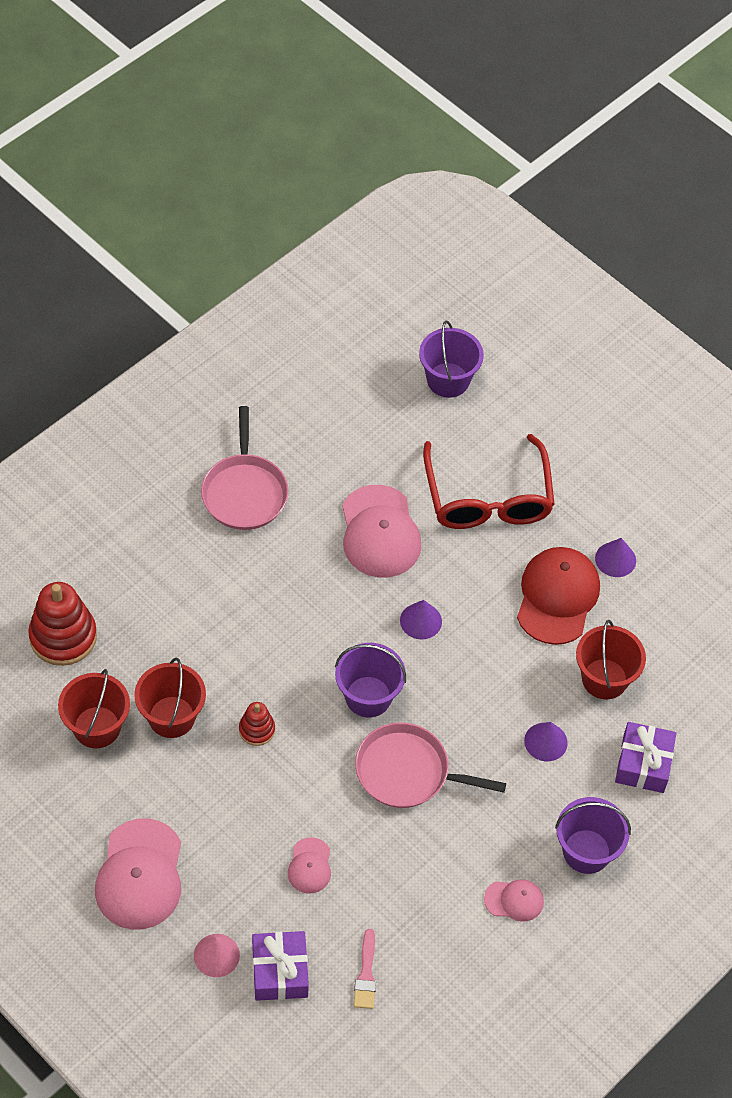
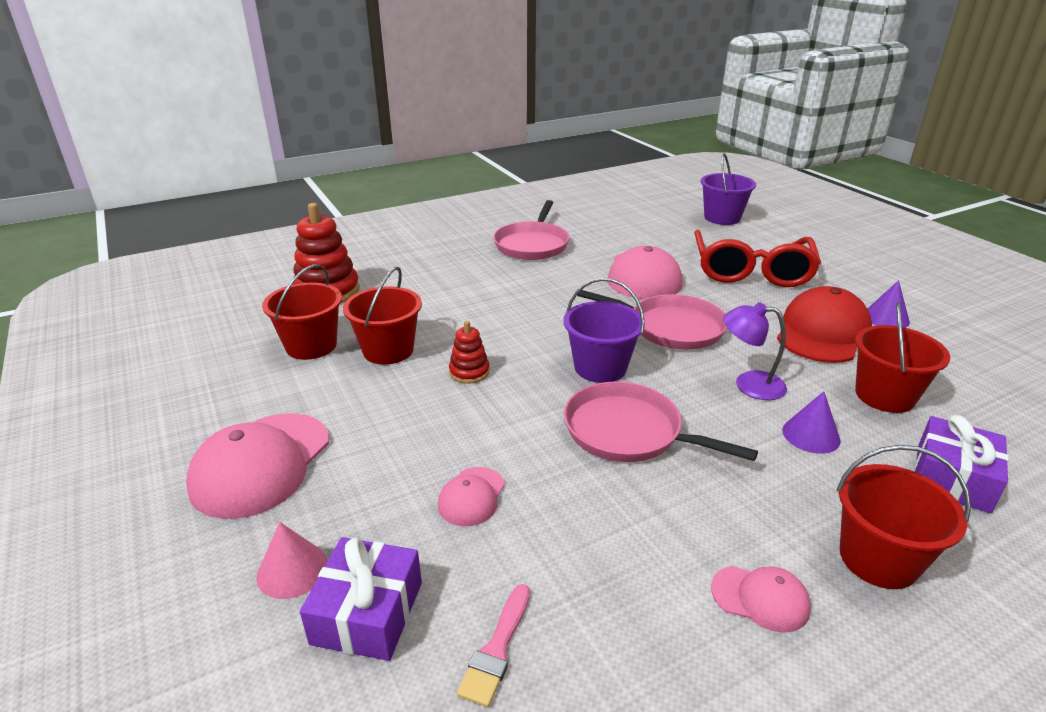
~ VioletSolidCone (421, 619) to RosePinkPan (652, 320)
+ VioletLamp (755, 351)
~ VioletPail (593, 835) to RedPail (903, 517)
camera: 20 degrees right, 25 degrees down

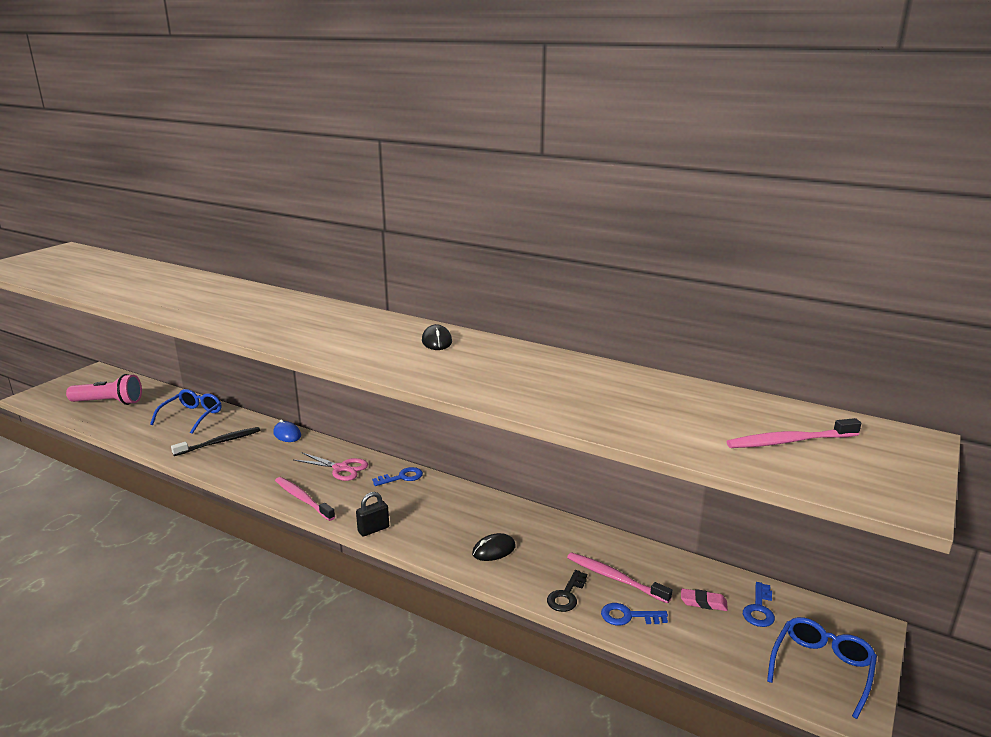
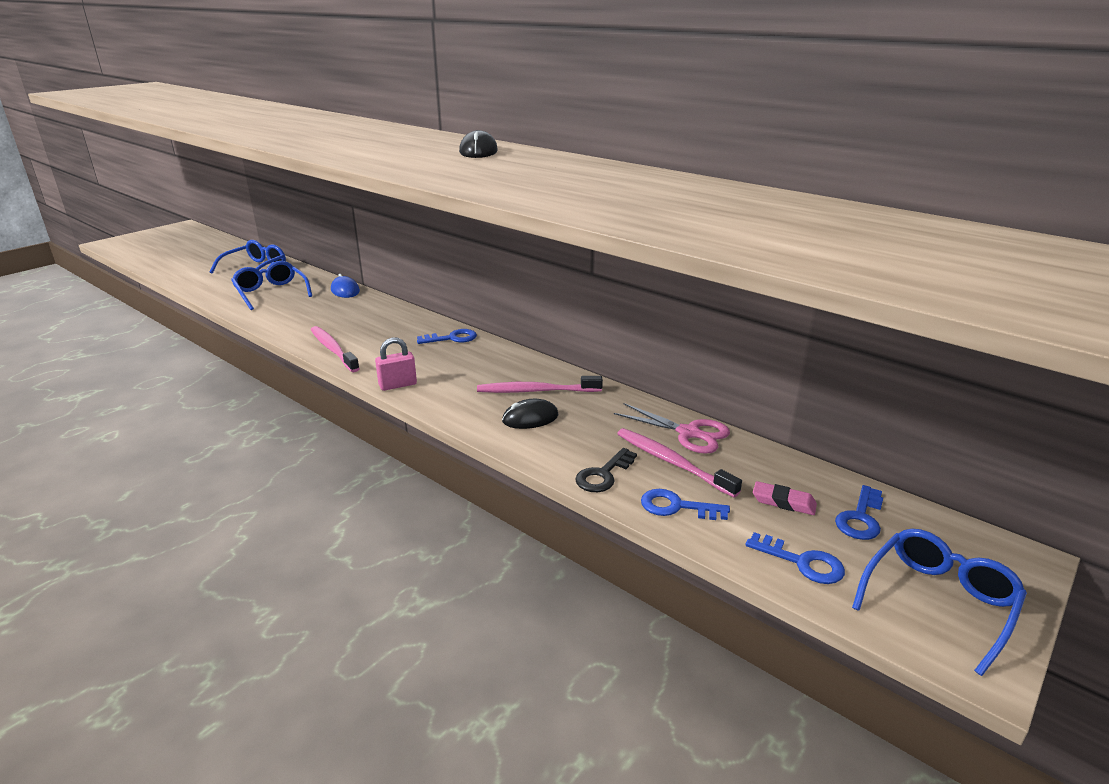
~ EbonyToothBrush (215, 441) to BlueEyeglasses (271, 285)
~ EbonyLock (372, 514) to RosePinkLock (396, 364)
~ RosePinkToothBrush (794, 433) to (540, 384)
~ RosePinkScissors (331, 466) to (672, 428)
+ BlueKey (795, 558)
- RosePinkPocketTorch (104, 389)
camera: 10 degrees right, 5 degrees up

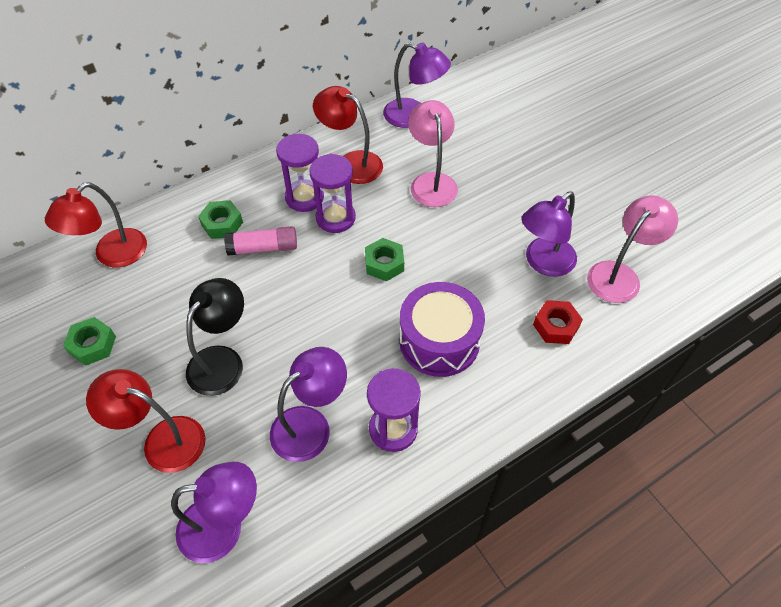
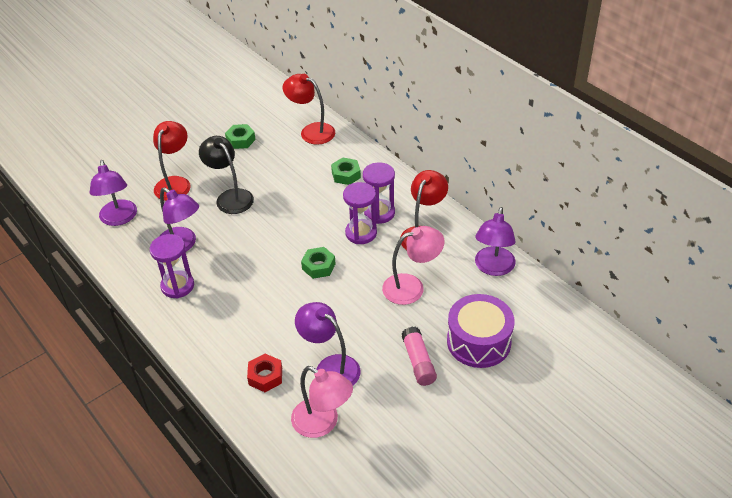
~ EbonyLamp (215, 337) = (226, 175) 150 degrees counterclockwise
~ RosePinkGlue (260, 241) to (419, 356)
~ VioletDrum (442, 329) to (480, 331)
camera: 85 degrees right, 10 degrees down

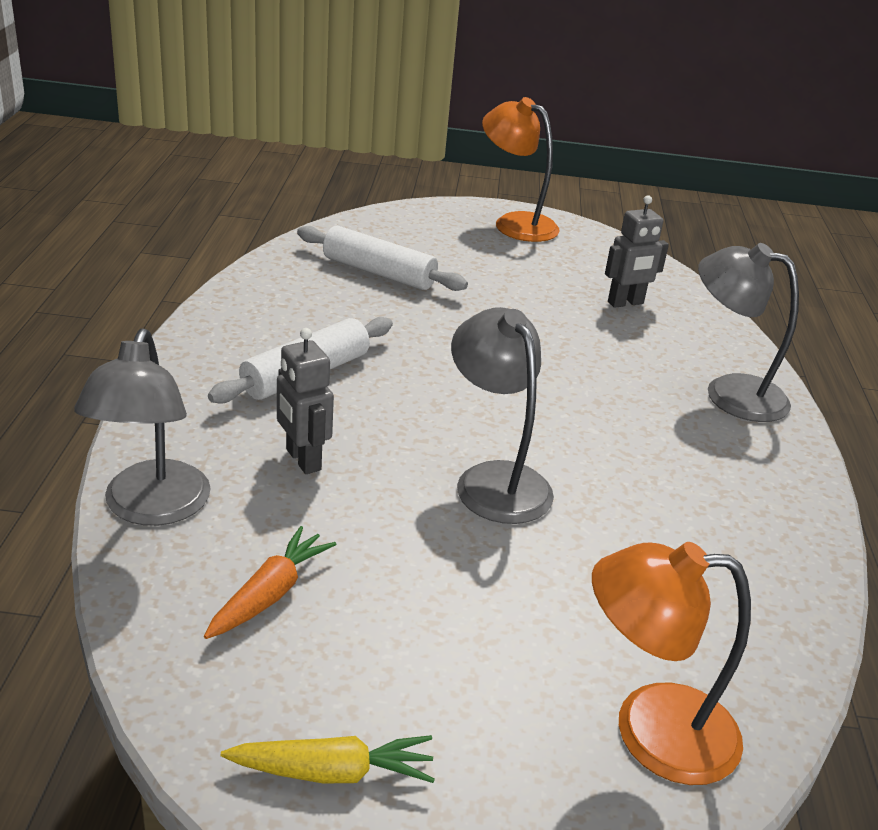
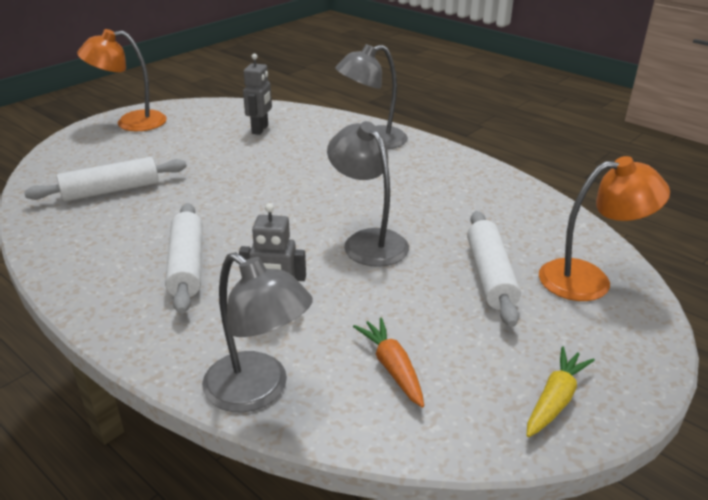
~ GrayLamp (502, 415) = (368, 194) 45 degrees clockwise
+ SnowWhitePastryRoller (494, 269)
~ OrangeColouredLamp (671, 663) = (604, 228) 135 degrees counterclockwise
camera: 50 degrees left, 0 degrees up

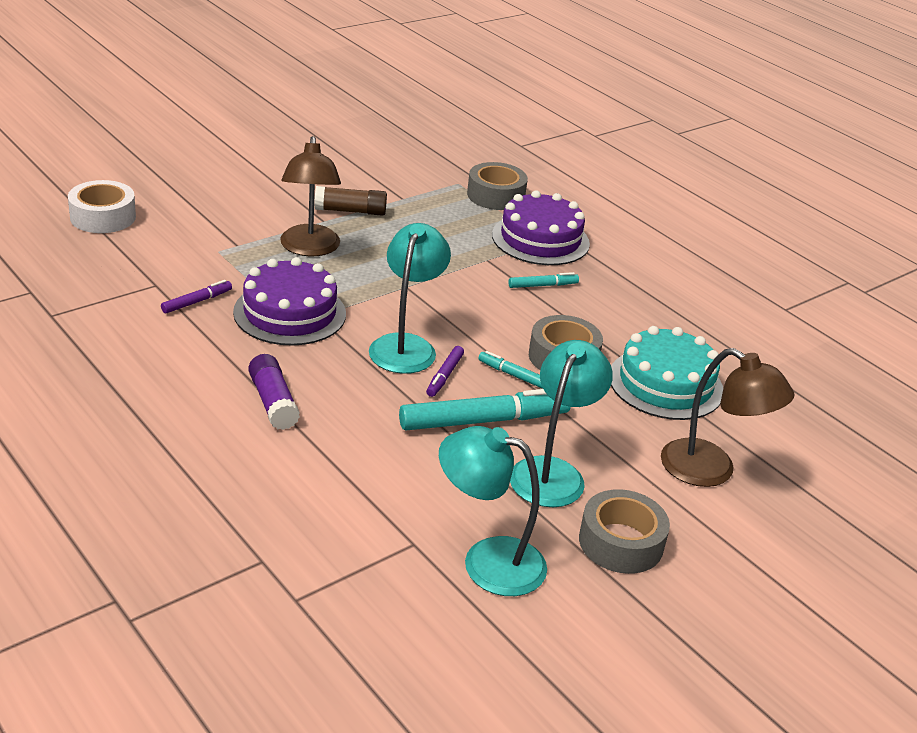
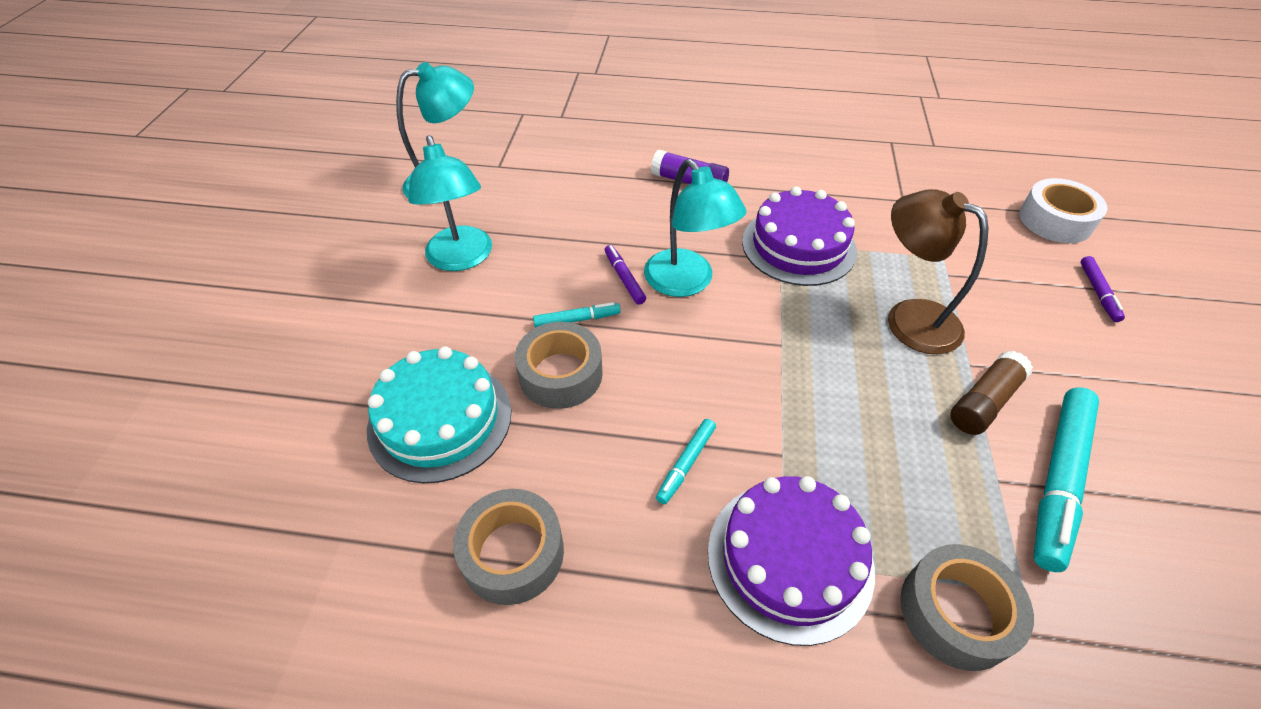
~ GrayRollOfTape (624, 531) to (508, 547)
~ TealMarker (485, 409) to (1066, 479)
~ VioletMarker (196, 296) to (1102, 289)
- RussetLamp (728, 417)
camera: 140 degrees right, 15 degrees up

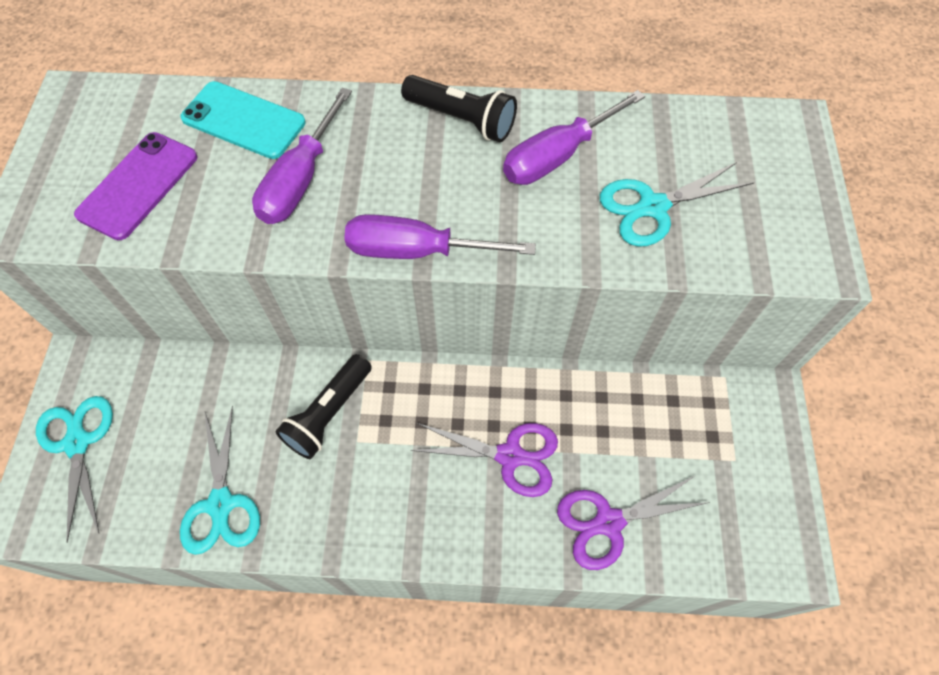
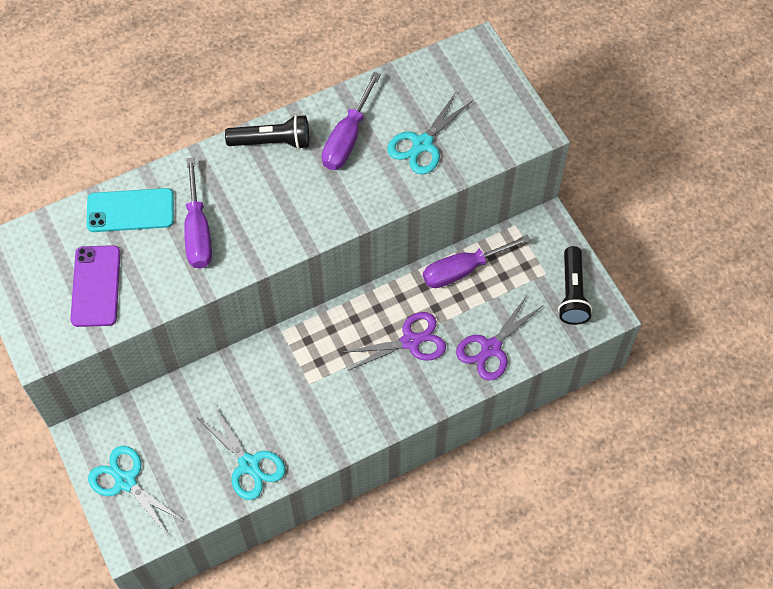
~ VioletFlatScrewdriver (440, 236) to (477, 261)
~ EbonyPocketTorch (323, 406) to (575, 285)
camera: 30 degrees left, 0 degrees up

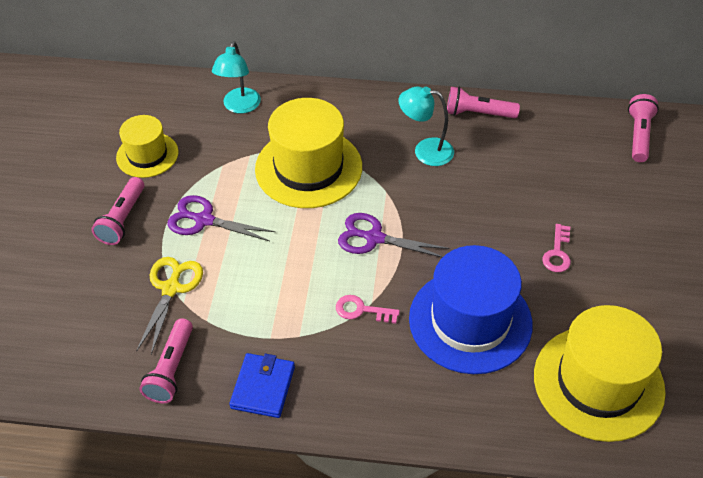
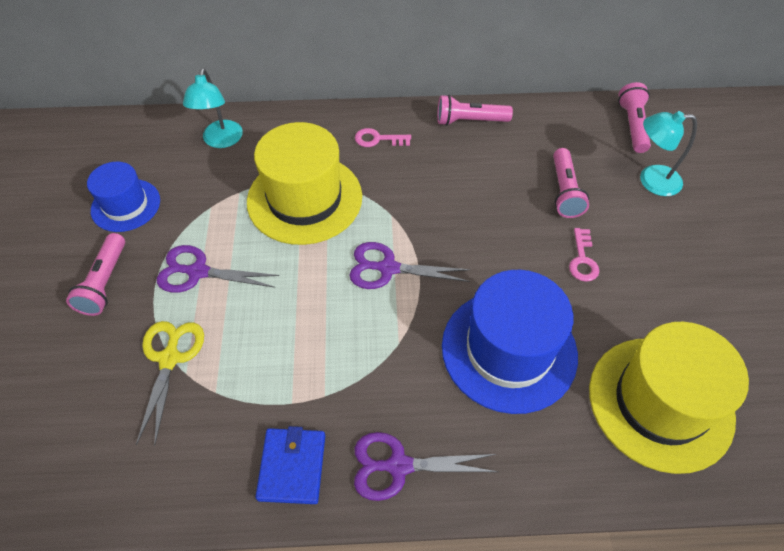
~ BrightYellowHat (147, 146) to BlueHat (123, 197)
+ VioletScissors (426, 466)
~ RosePinkKey (368, 309) to (383, 137)
~ RosePinkPocketTorch (166, 360) to (571, 183)
~ TealLamp (426, 126) to (668, 153)
camera: 10 degrees left, 5 degrees up

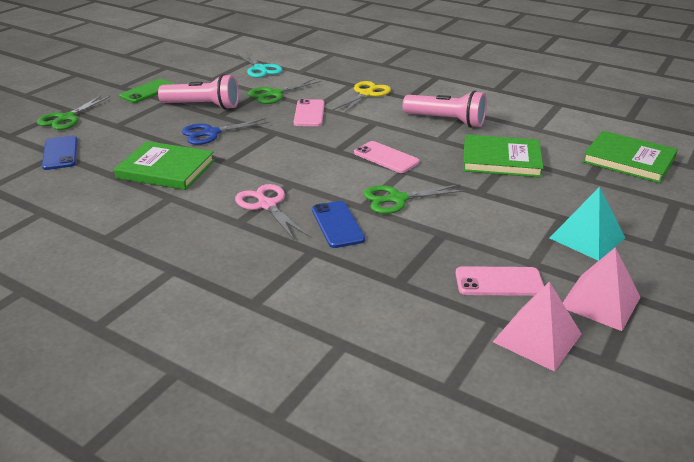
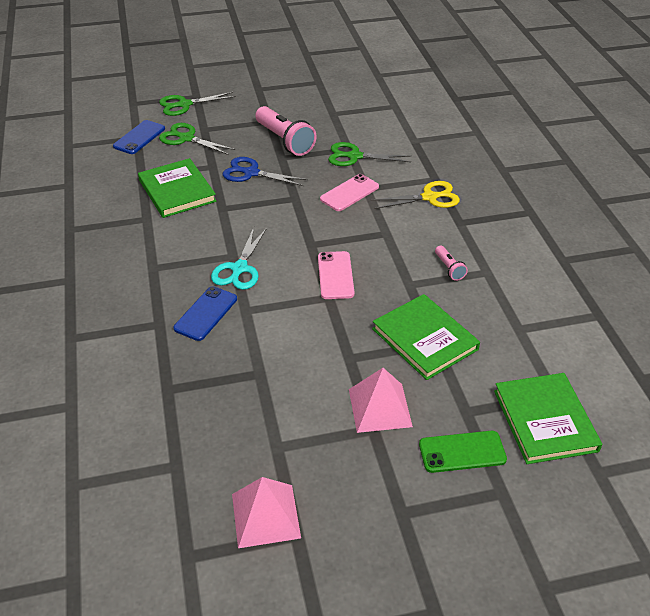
~ LeafGreenScissors (414, 199) to (197, 139)
~ TealScissors (259, 64) to (239, 258)
~ RosePinkSolidPyramid (537, 327) to (381, 400)
~ LeafGreenMobilePhone (146, 91) to (463, 452)
~ RosePinkPocketTorch (445, 109) = (451, 263) x0.49
- RosePinkScissors (272, 212)
- RosePinkMobilePhone (500, 281)
- TealSolidPyramid (587, 224)
camera: 45 degrees right, 10 degrees up

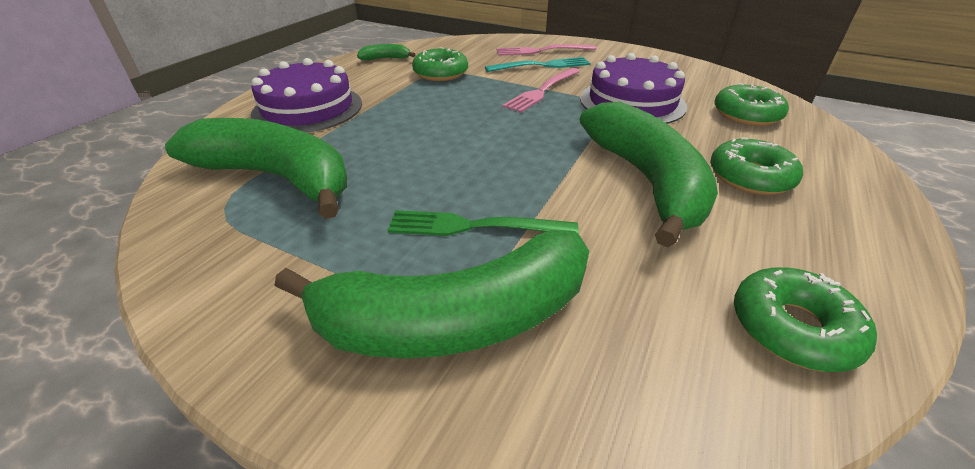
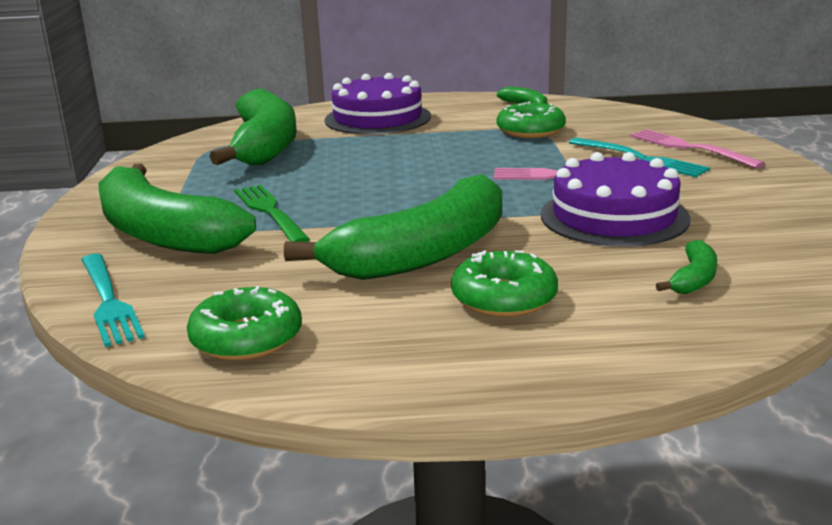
+ TealFork (113, 300)
~ LeafGreenDoughnut (751, 104) to LeafGreenBanana (686, 267)
camera: 60 degrees right, 15 degrees down

